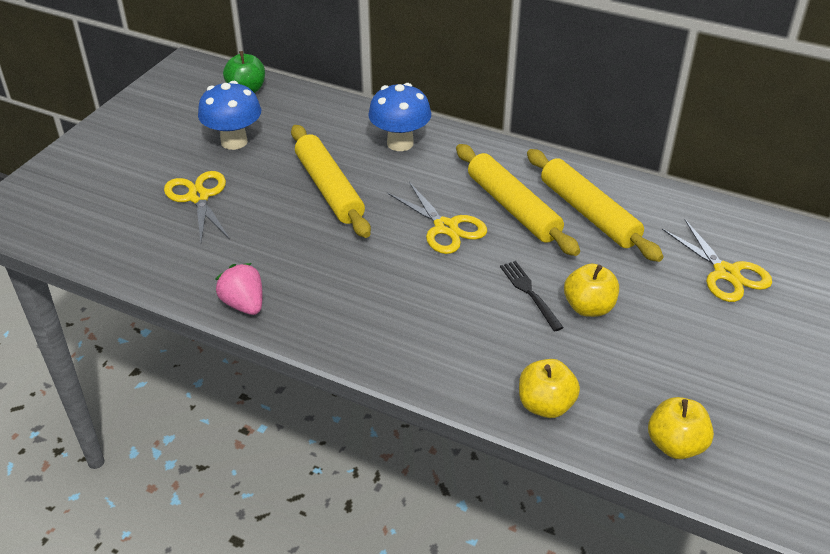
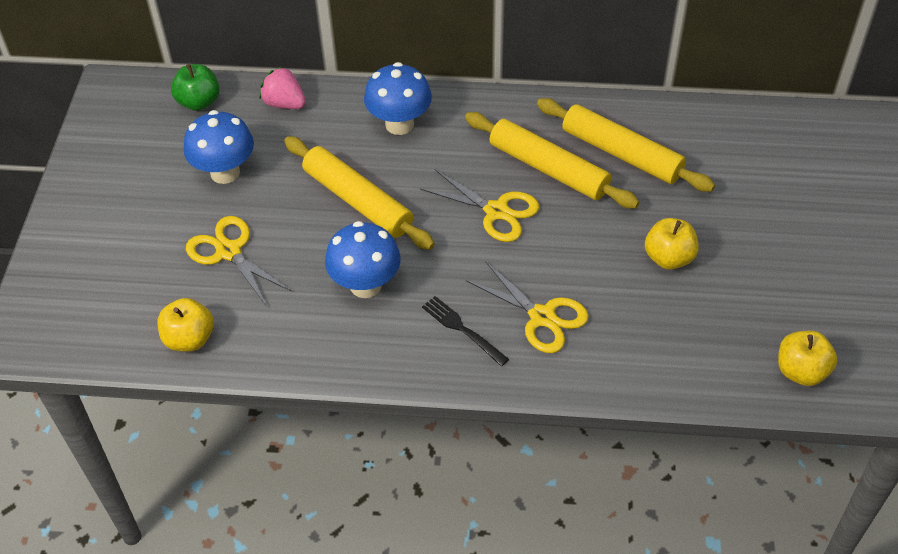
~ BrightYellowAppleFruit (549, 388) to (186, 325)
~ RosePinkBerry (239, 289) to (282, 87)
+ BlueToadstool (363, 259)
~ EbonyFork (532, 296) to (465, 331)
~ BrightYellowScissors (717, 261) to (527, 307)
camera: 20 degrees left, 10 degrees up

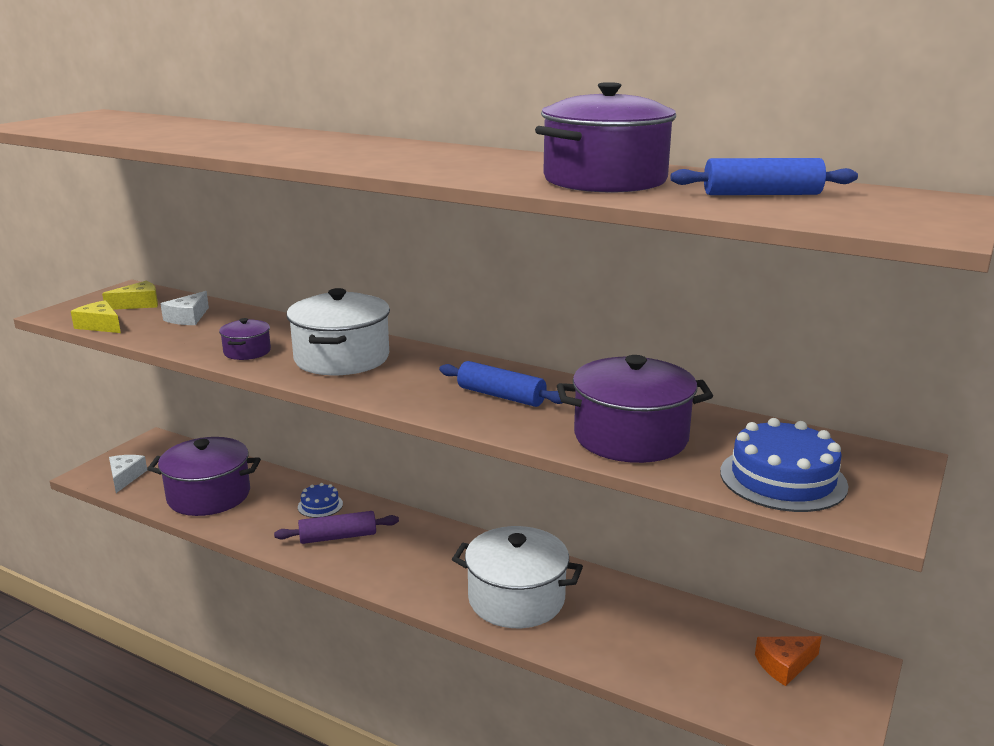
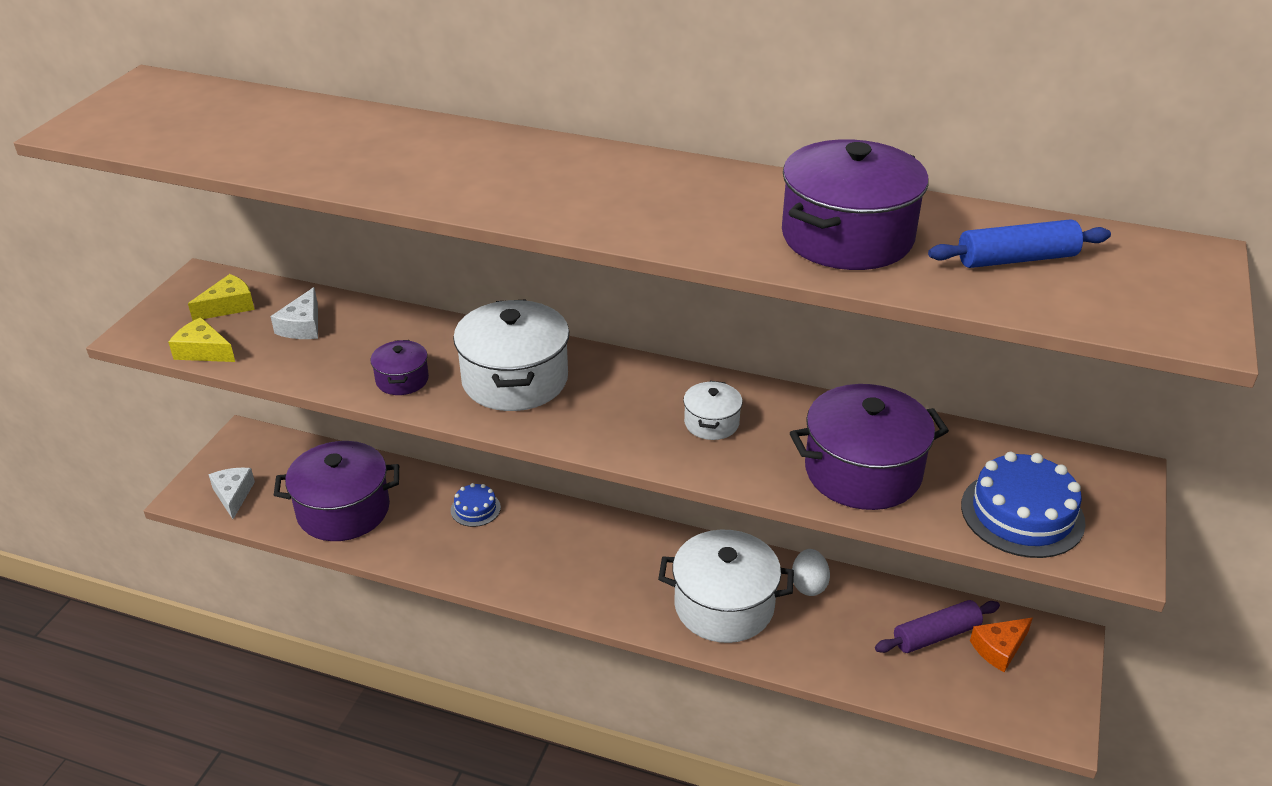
~ BluePastryRoller (500, 384) to SnowWhiteCookingPot (713, 410)
+ SnowWhiteEgg (811, 572)
~ VioletPastryRoller (336, 527) to (937, 626)
camera: 10 degrees left, 15 degrees up

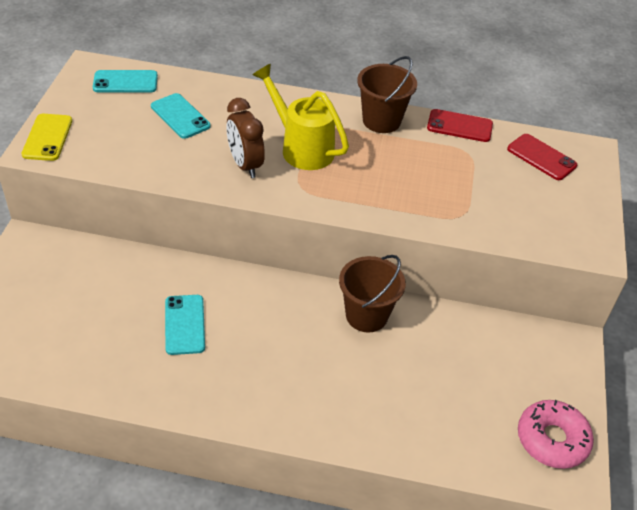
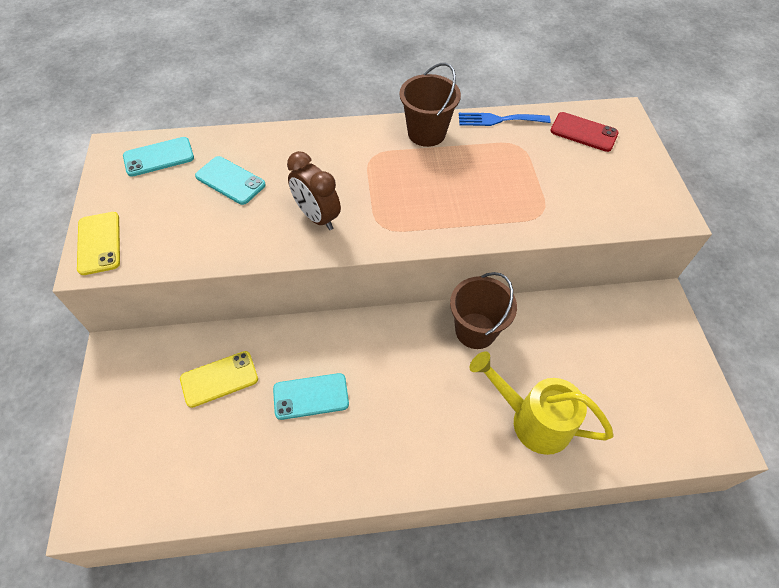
+ BrightYellowMobilePhone (219, 379)
~ TealMobilePhone (185, 325) = (311, 396) 75 degrees counterclockwise
~ RedMobilePhone (460, 125) to BlueFork (505, 119)
~ BrightYellowSprinklingCan (300, 117) to (541, 403)
- RosePinkDoughnut (556, 434)
camera: 15 degrees left, 10 degrees up

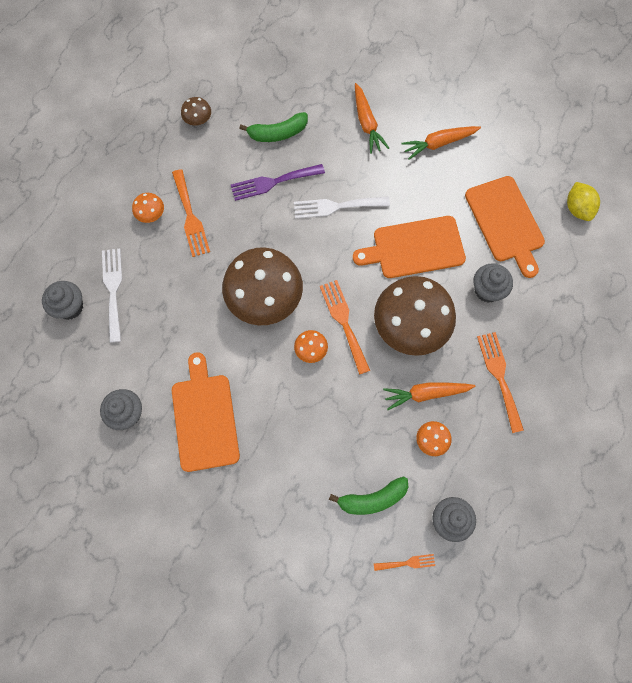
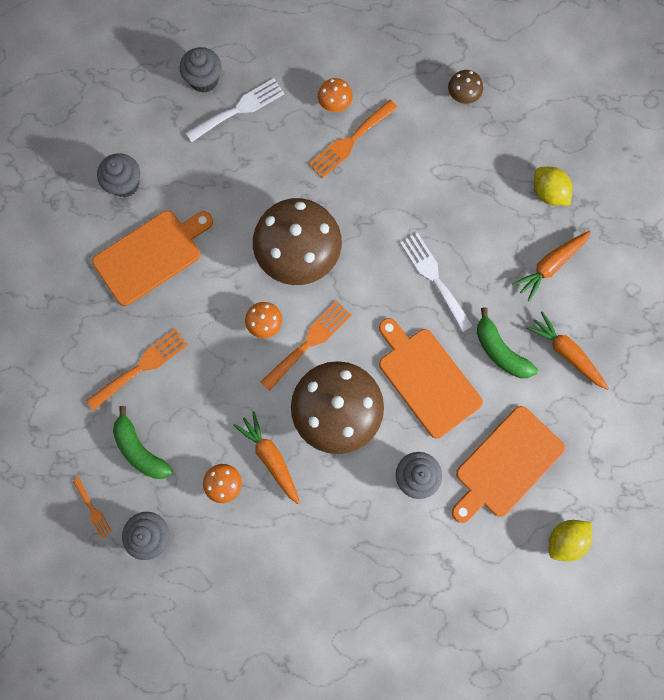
~ OrangeColouredFork (500, 382) to (137, 369)
~ LeafGreenBanana (273, 127) to (507, 342)
+ BrightYellowLemon (553, 186)
- VioletFork (278, 182)
camera: 65 degrees right, 5 degrees up

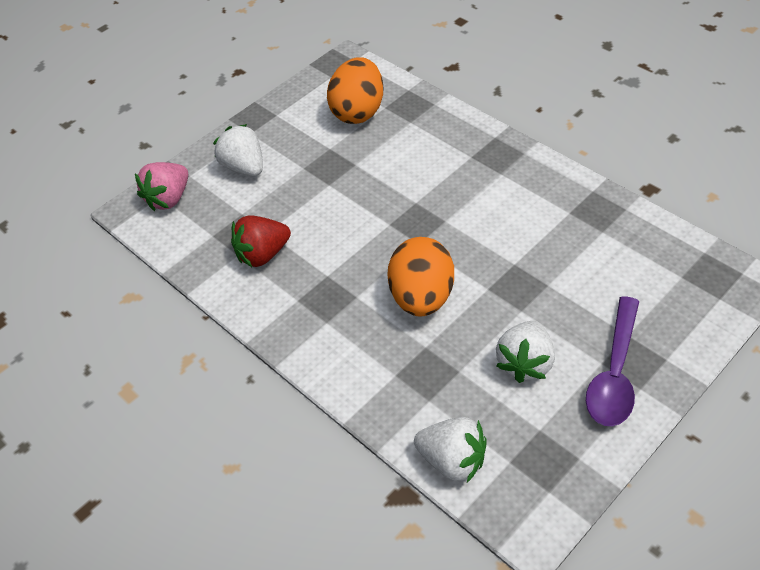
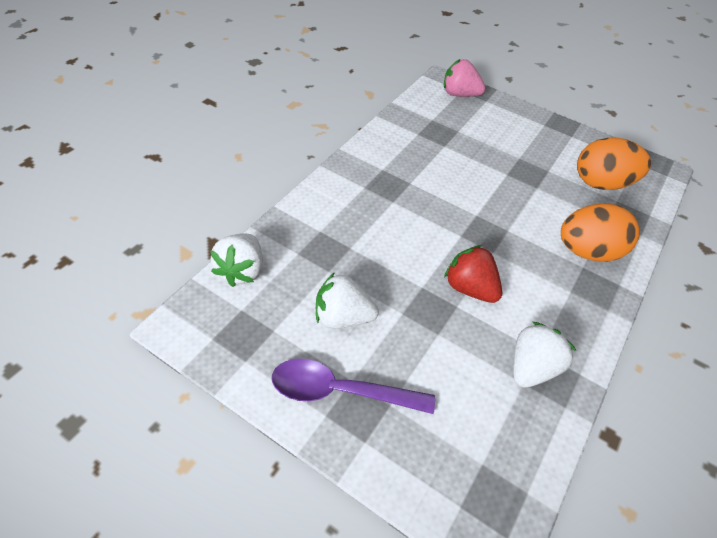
~ RedBerry (261, 241) to (473, 274)
~ SnowWhiteBerry (238, 150) to (545, 355)
~ OrangeColouredEgg (420, 277) to (600, 232)
camera: 70 degrees right, 0 degrees up

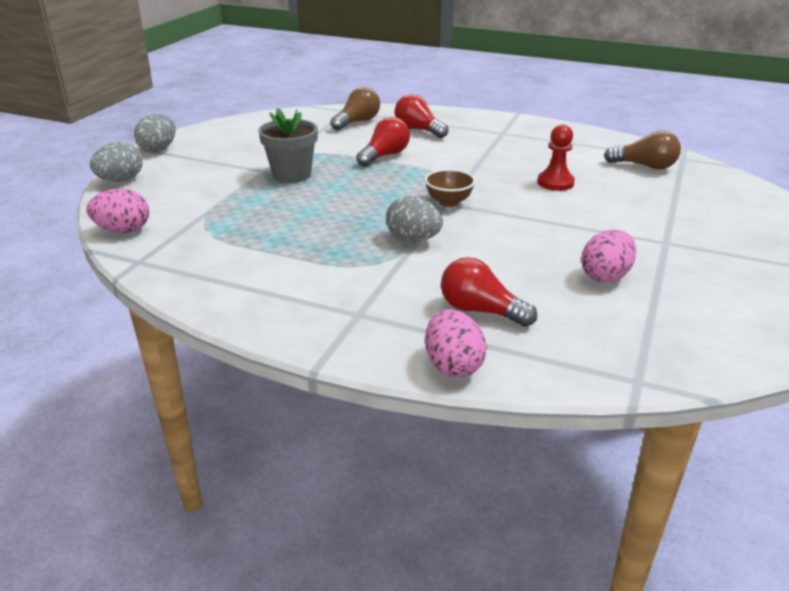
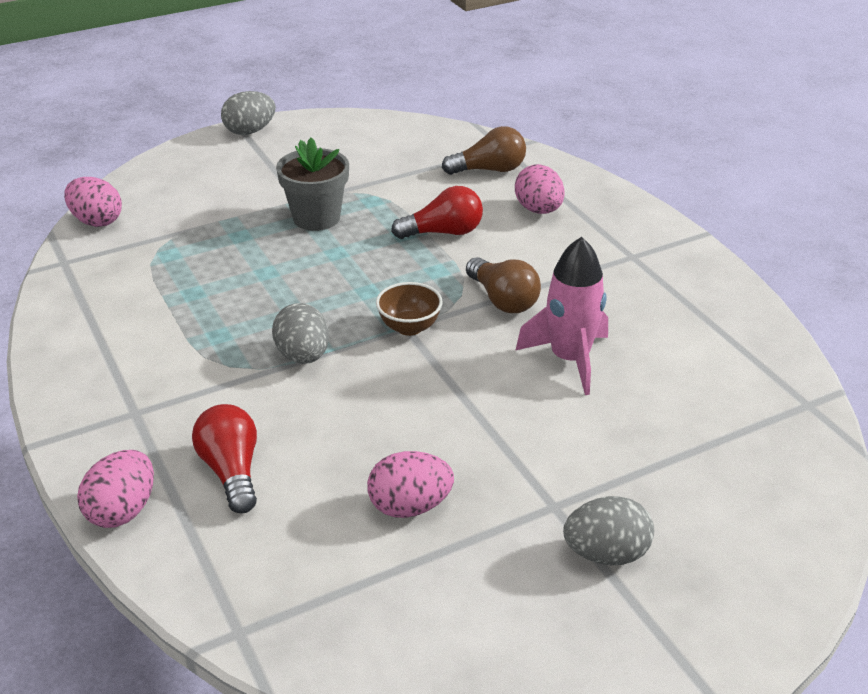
~ RussetBulb (642, 149) to (503, 285)
~ RedBulb (422, 116) to RosePinkEgg (540, 189)
~ RedChessPawn (556, 157) to RosePinkSpaceship (562, 316)
~ GrayEgg (116, 162) to (608, 530)
camera: 40 degrees right, 5 degrees up

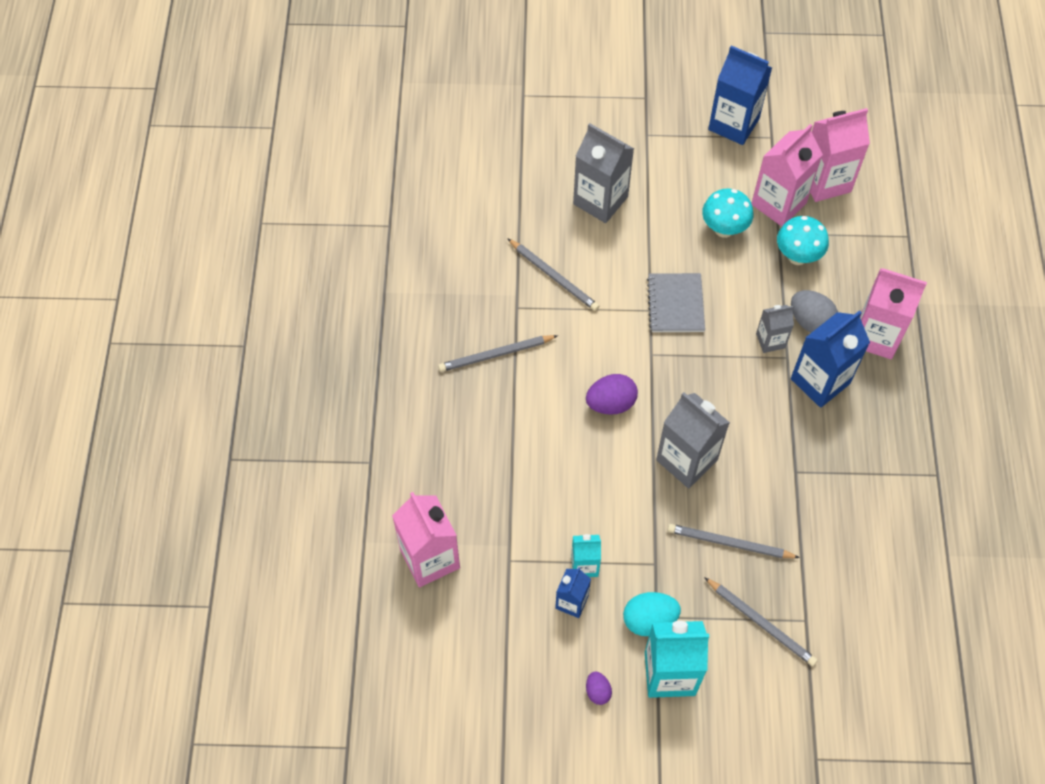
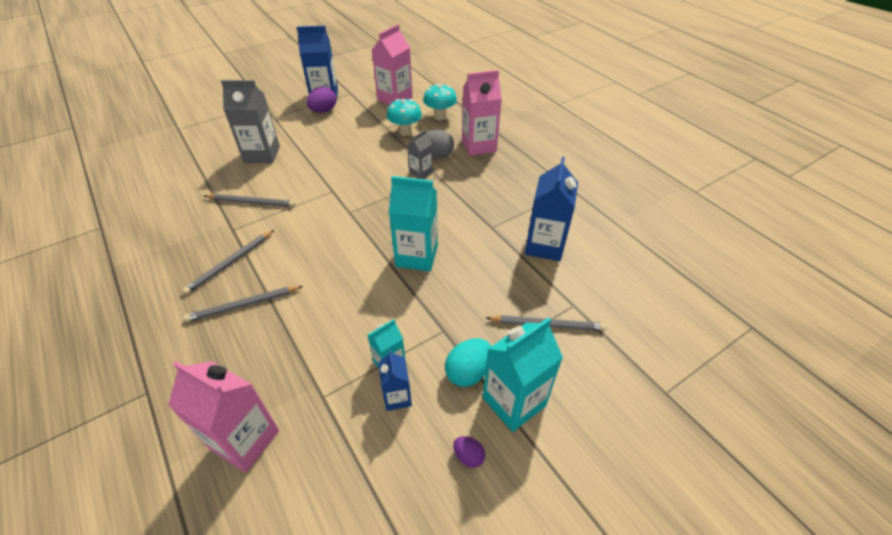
~ GrayPencil (734, 541) to (243, 304)
~ VioletEgg (612, 394) to (321, 99)
~ GrayJuiceCarton (693, 440) to TealJuiceCarton (413, 223)
~ TealToadstool (727, 213) to (440, 102)
~ BlueJuiceCarton (830, 359) to (551, 209)
- GrayNotepad (676, 302)
- RosePinkJuiceCarton (787, 175)
camera: 35 degrees left, 15 degrees down

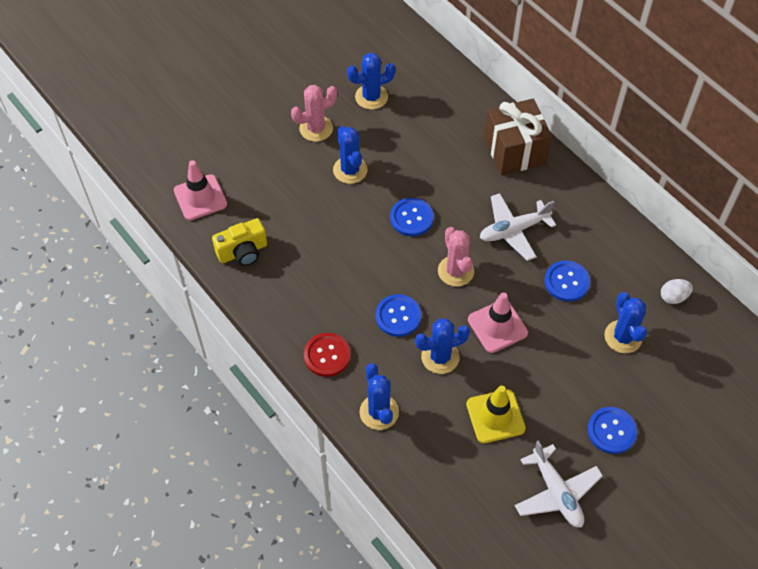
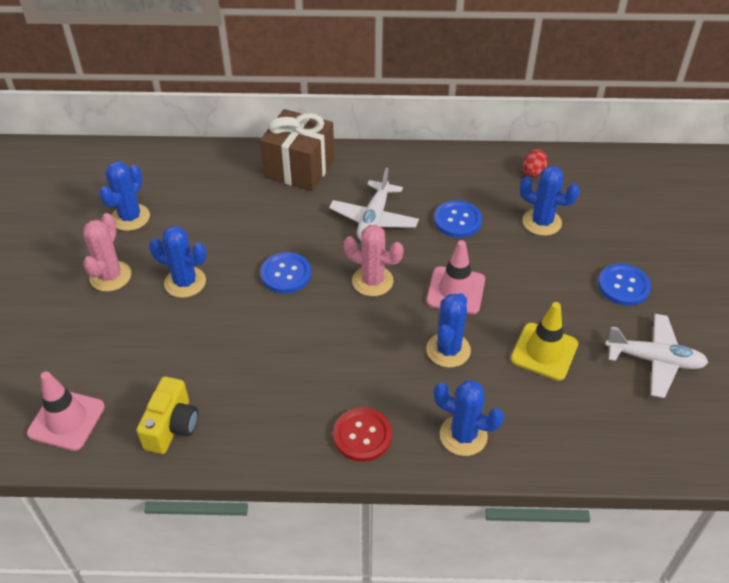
~ SnowWhiteEgg (677, 291) to RedEgg (535, 163)
- BlueShirtButton (398, 315)
camera: 50 degrees left, 10 degrees down

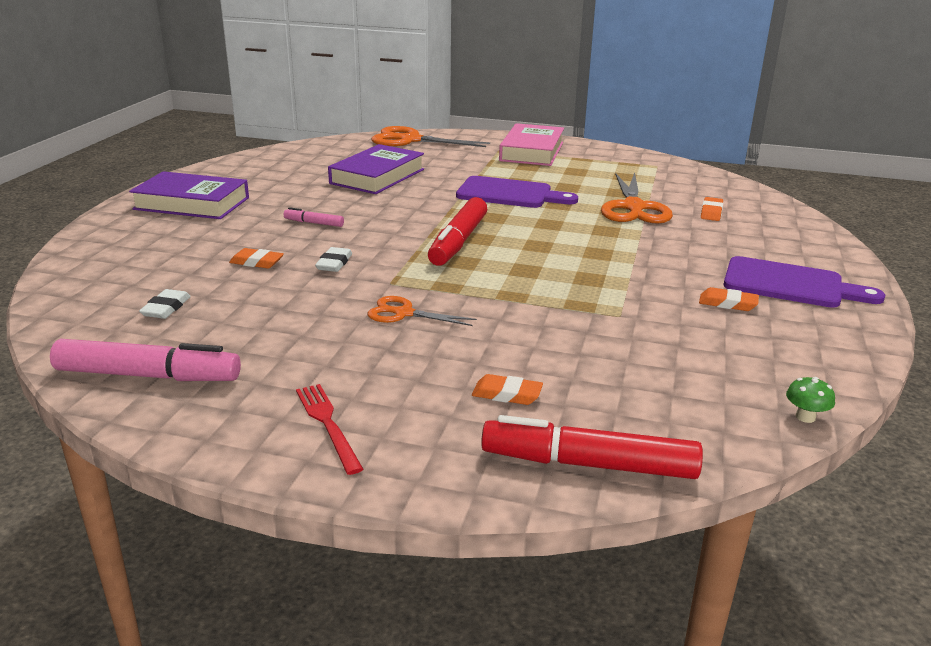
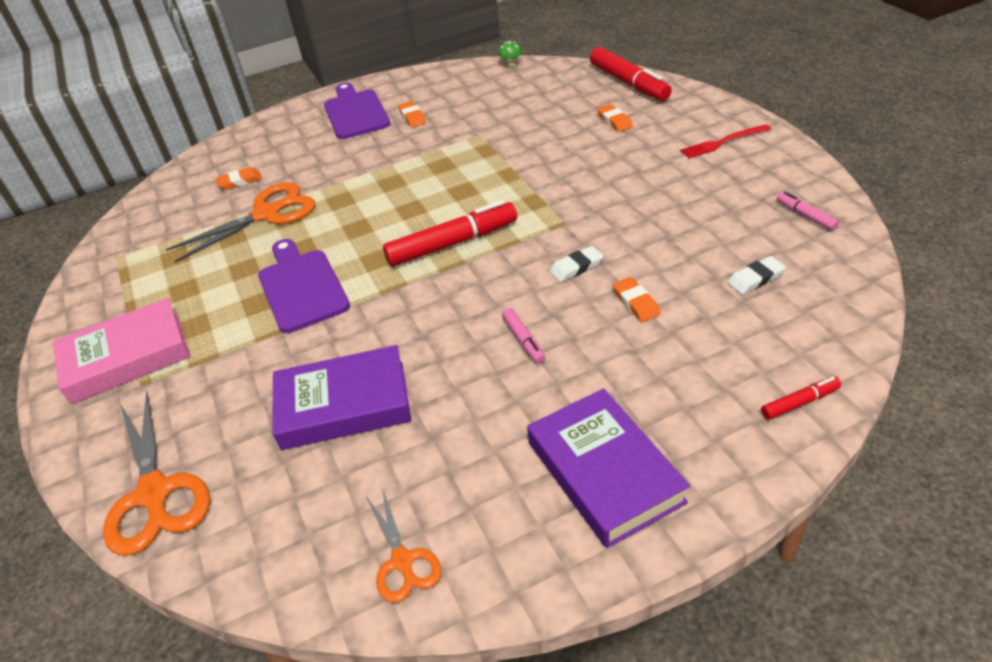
~ OrangeColouredScissors (422, 311) to (403, 545)
~ RedFork (329, 429) = (725, 141) 45 degrees clockwise
+ RedMarker (801, 398)
~ RosePinkMarker (145, 360) = (808, 211) x0.48
camera: 125 degrees left, 15 degrees up

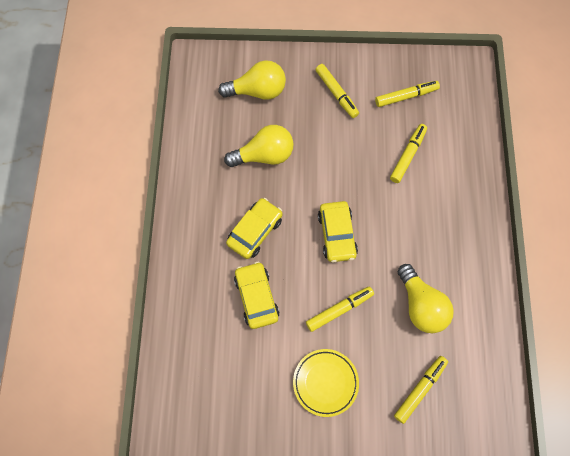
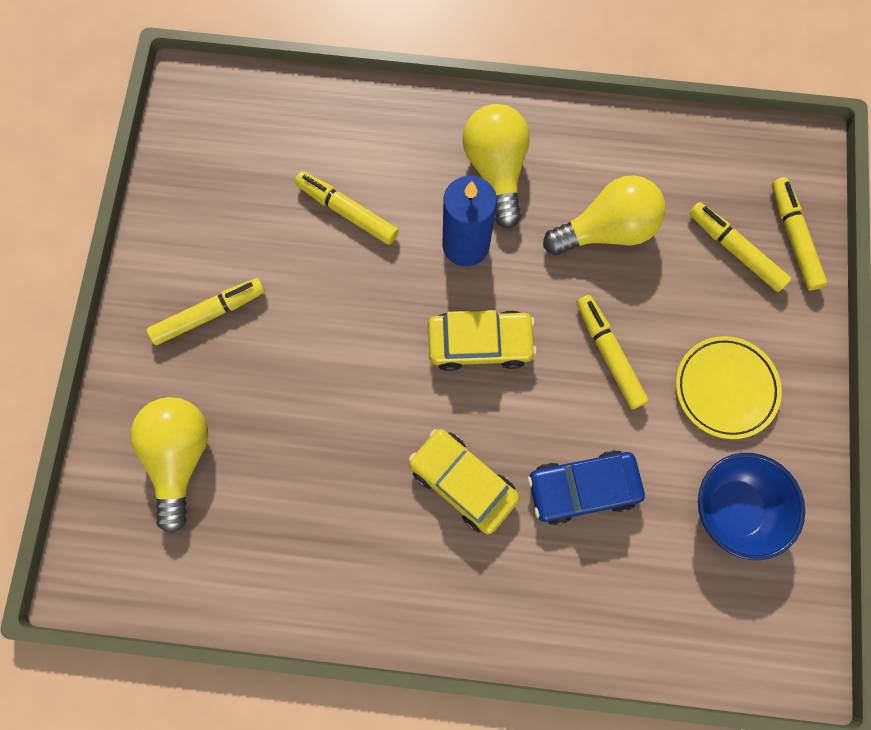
+ BluePillarCandle (469, 221)
~ BrightYellowBulb (259, 146) to (496, 166)
~ BrightYellowToyCar (257, 295) to BlueToyCar (586, 487)
+ BlueDeepDish (751, 506)
~ BrightYellowMarker (407, 94) to (799, 233)
camera: 85 degrees left, 5 degrees up

